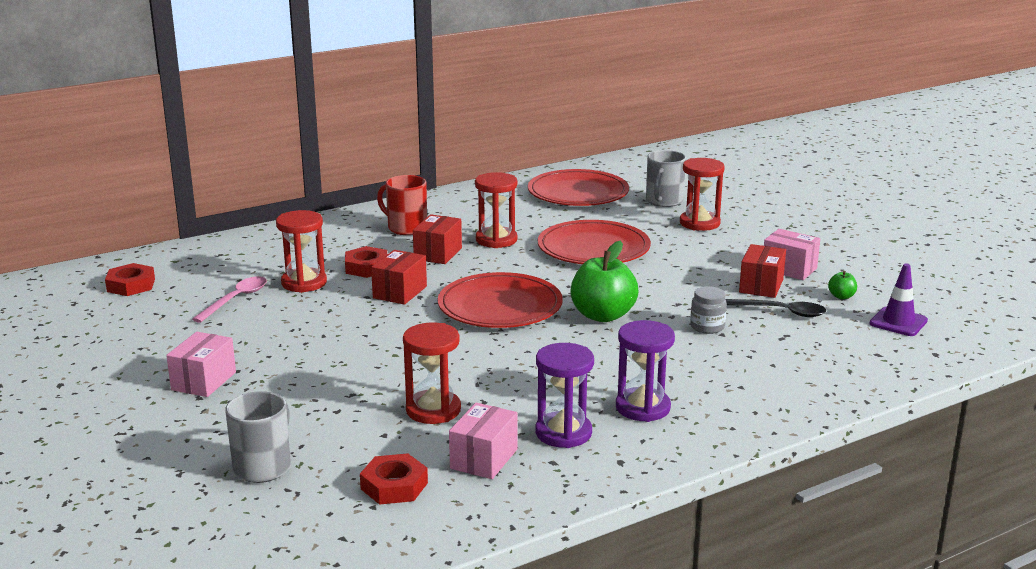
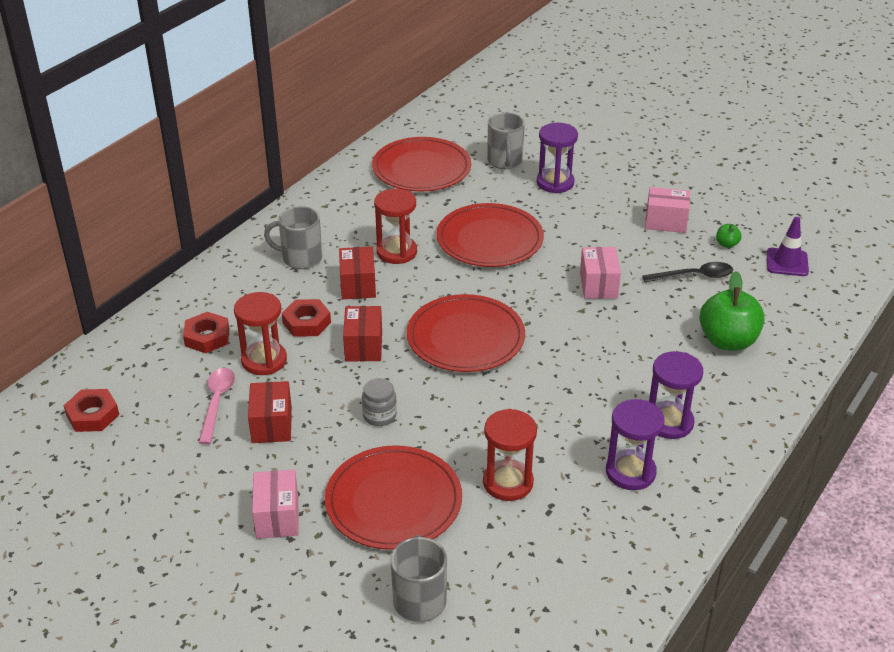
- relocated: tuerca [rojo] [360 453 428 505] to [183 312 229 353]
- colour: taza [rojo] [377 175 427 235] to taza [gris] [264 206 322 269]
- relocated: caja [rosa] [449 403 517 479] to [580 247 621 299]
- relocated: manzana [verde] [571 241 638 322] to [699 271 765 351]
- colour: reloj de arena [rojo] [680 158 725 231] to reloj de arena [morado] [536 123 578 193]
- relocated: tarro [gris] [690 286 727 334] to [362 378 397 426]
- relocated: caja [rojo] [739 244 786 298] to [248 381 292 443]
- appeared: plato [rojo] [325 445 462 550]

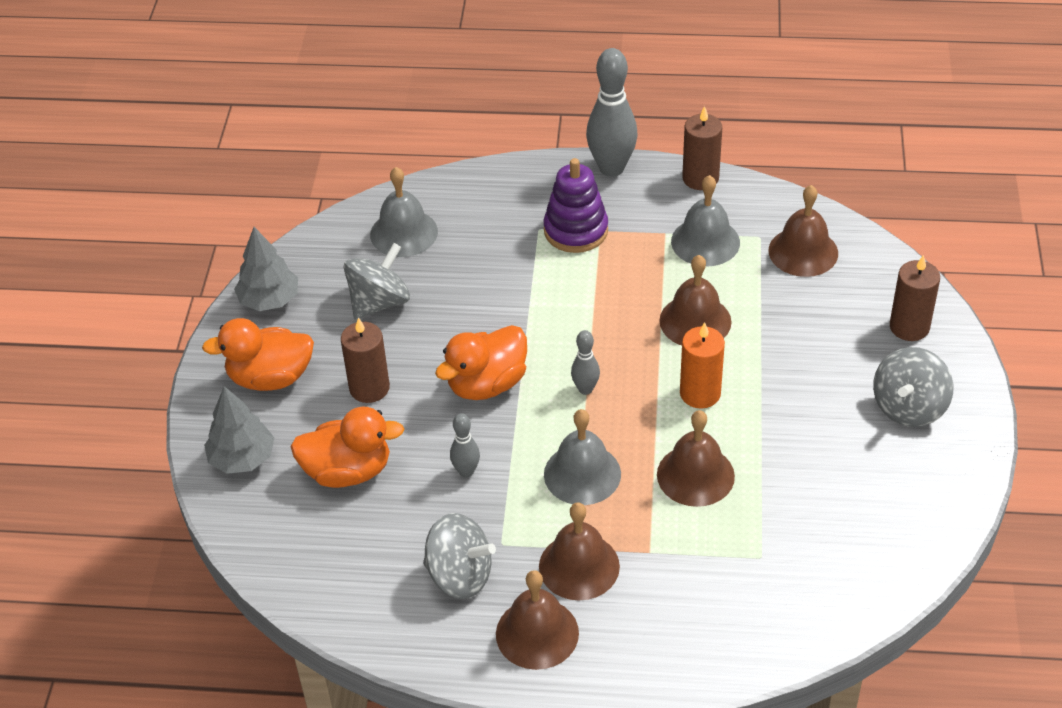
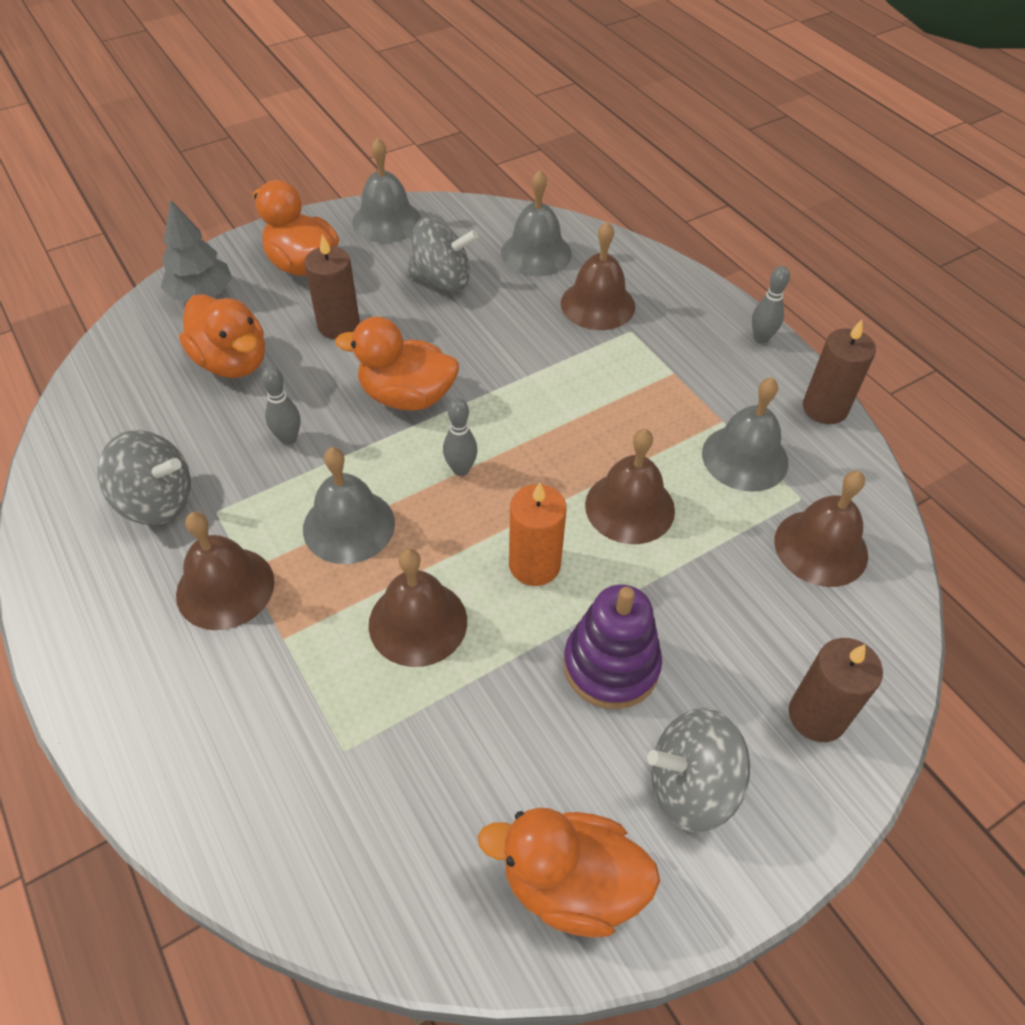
- exchanged: árbol [gris] [234 227 298 311] to campana [gris] [352 138 421 243]
- spun: peonza [gris] [423 513 496 599] = [98 430 191 525] 60 degrees counterclockwise
- relocated: campana [marrón] [496 570 579 670] to [561 221 635 330]
- relocated: juguete apilable [morado] [544 158 608 253] to [564 584 662 709]
- size: bolo [gris] [586 48 638 177] = [752 266 790 344] x0.51
- appeared: pato [naranja] [478 808 660 938]

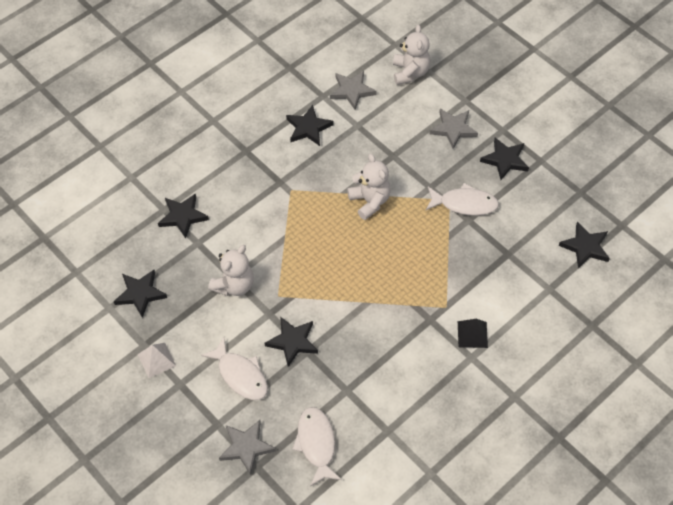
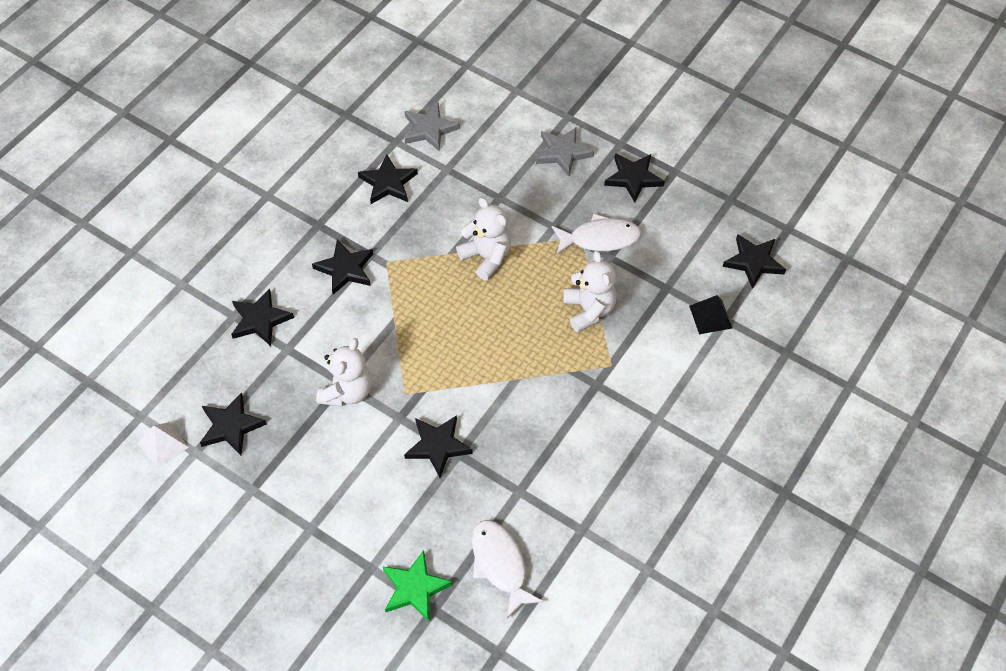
- relocated: pirámide [blanco] [138 343 176 378] to [138 422 189 469]
- missing: pez [blanco] [201 337 268 400]
- colour: estrella [gris] [219 420 276 475] to estrella [verde] [383 550 453 621]
- relocated: osito [blanco] [393 25 430 85] to [563 251 617 332]
- relocated: pirámide [negro] [458 319 488 348] to [689 295 732 334]
- appeared: estrella [negro] [312 239 373 295]

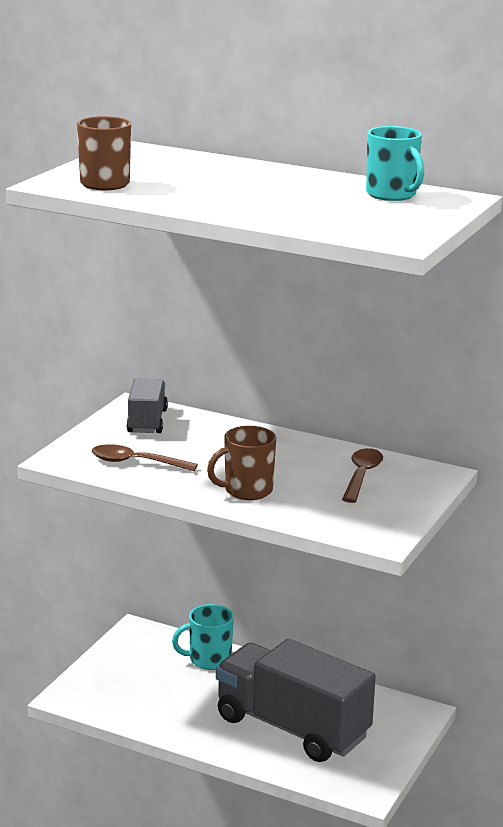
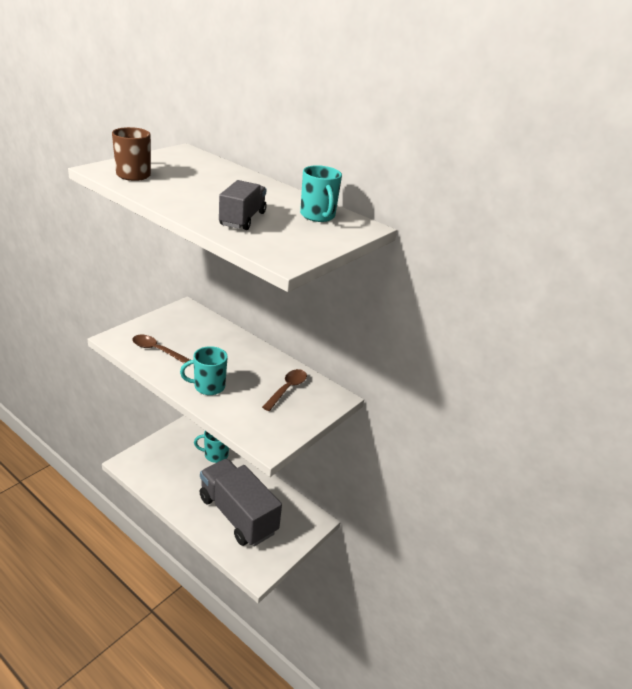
- relocated: camión [gris] [126 378 168 433] to [219 180 267 230]
- colour: taza [marrón] [207 426 276 500] to taza [turquesa] [180 346 228 395]

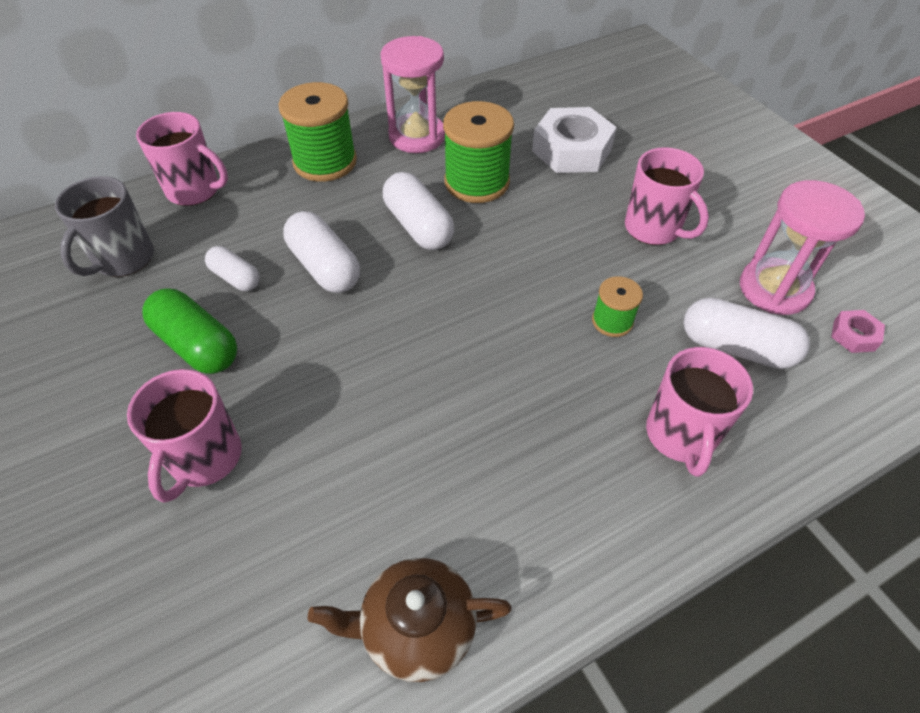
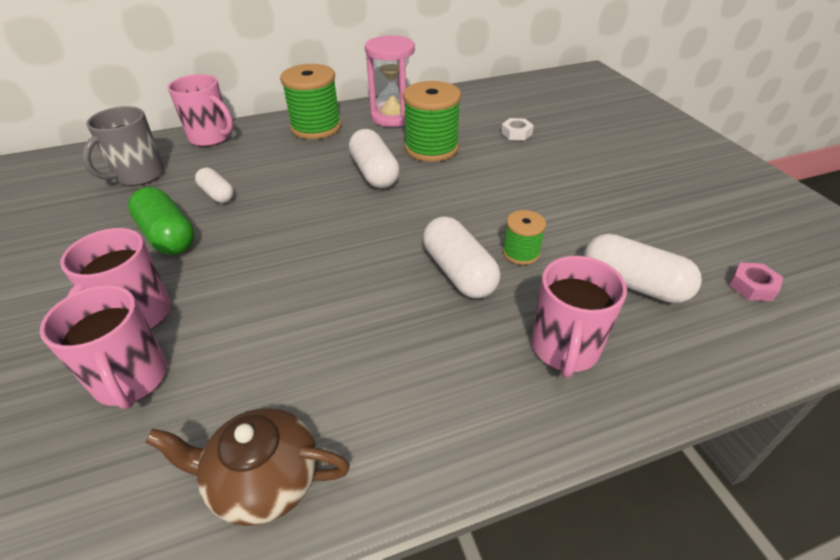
- relocated: cápsula [blanco] [283 211 360 293] to [423 216 500 299]
- size: tuerca [blanco] [532 107 617 173] = [501 118 534 141] x0.46
- relocated: taza [rosa] [625 147 709 245] to [40 285 167 409]
- missing: reloj de arena [rosa] [740 180 865 315]

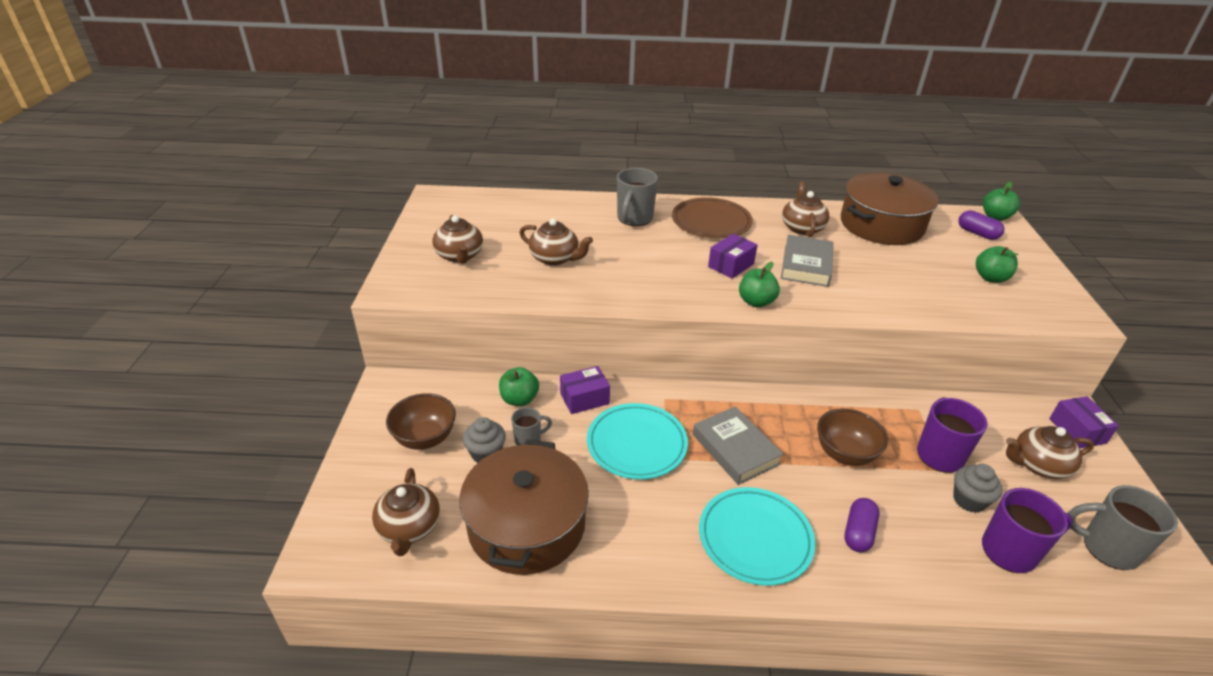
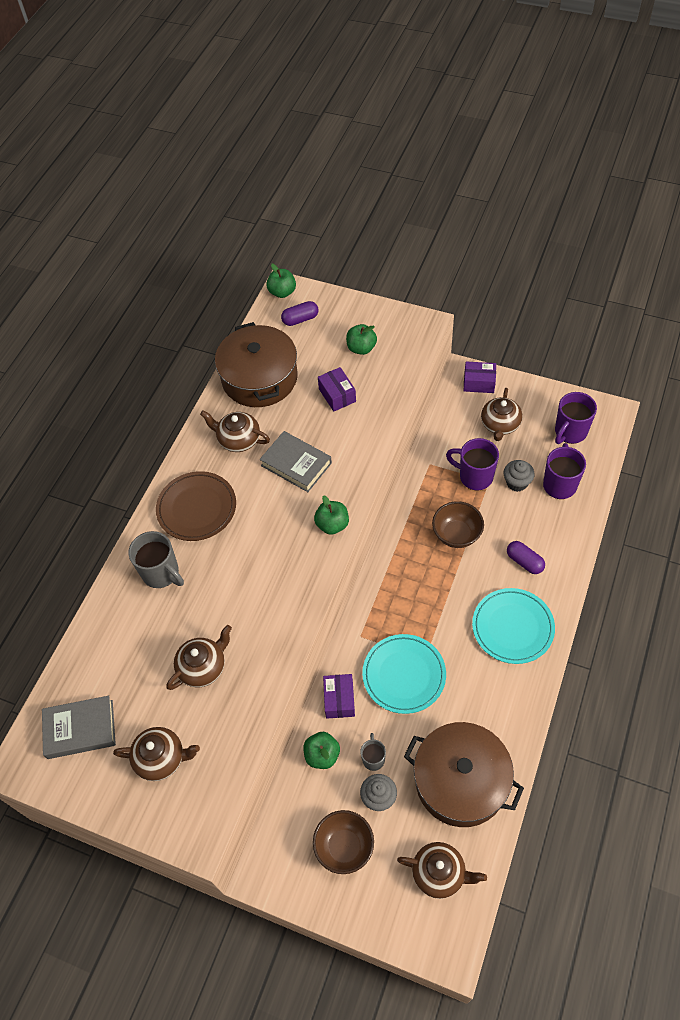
- relocated: libro [gris] [693 406 783 485] to [42 696 116 759]
- relocated: caja [morado] [708 234 758 279] to [318 367 356 412]
- colour: taza [gris] [1068 485 1178 570] to taza [morado] [555 392 597 444]

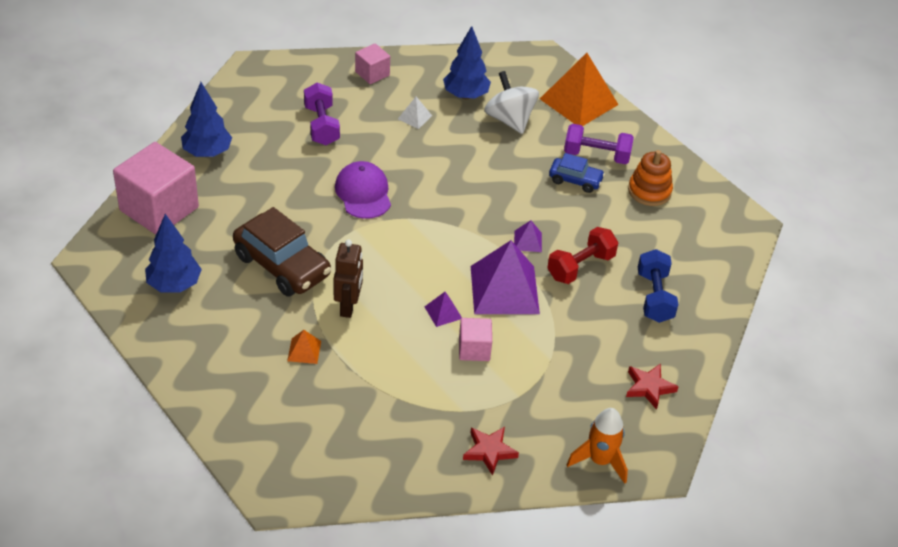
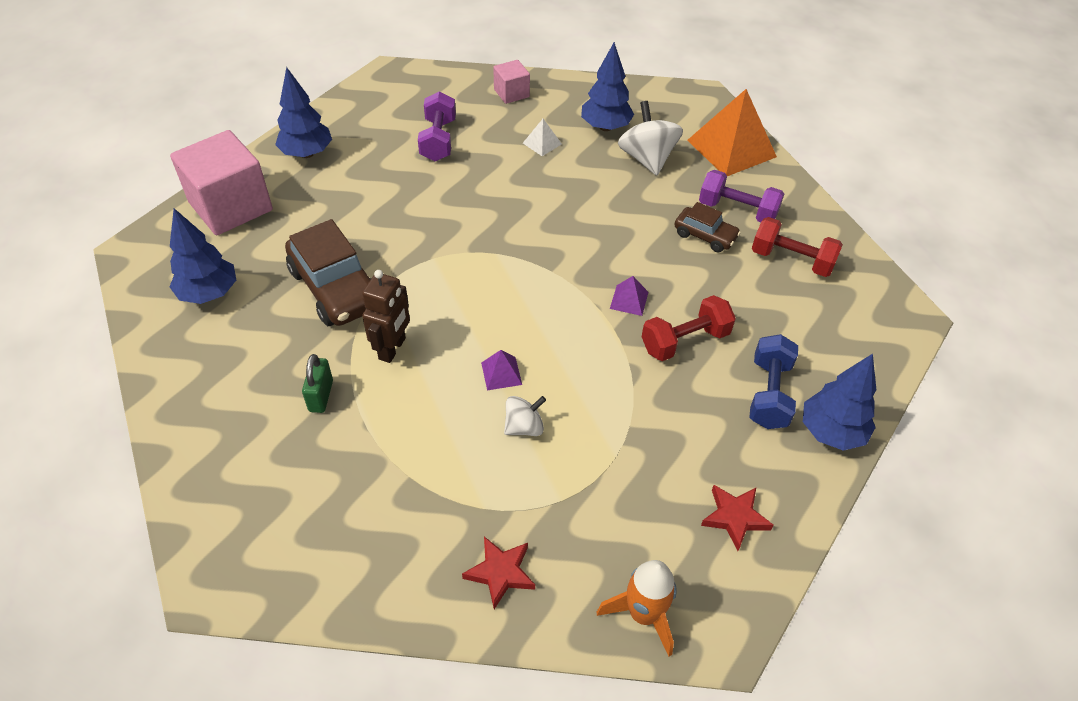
- exchanged: pirámide [naranja] [287 330 321 364] to candado [verde] [302 354 333 413]
- missing: gorra [morado] [335 161 391 219]
- exchanged: cubo [rosa] [459 318 492 361] to peonza [blanco] [504 396 546 436]
- missing: pirámide [morado] [471 240 540 314]
- colour: coche [azul] [549 153 605 193] to coche [marrón] [674 202 741 252]
- exchanged: juguete apilable [naranja] [628 150 673 206] to mancuerna [rojo] [752 217 843 277]
- appeared: árbol [azul] [803 354 876 451]

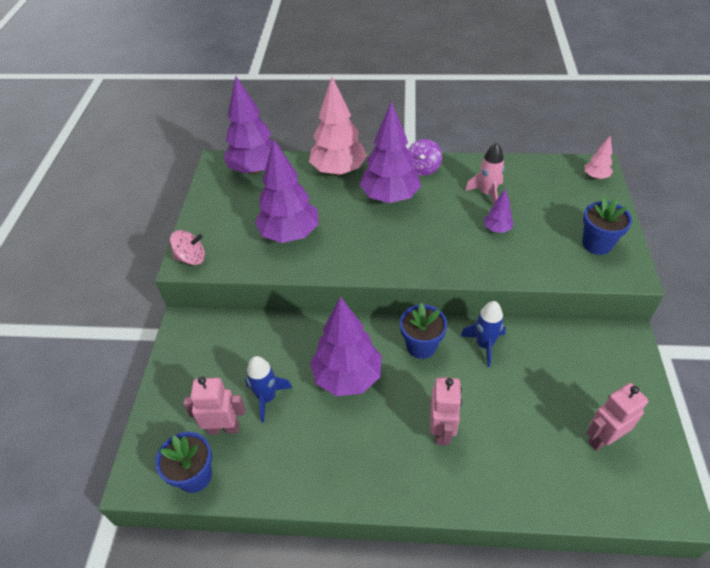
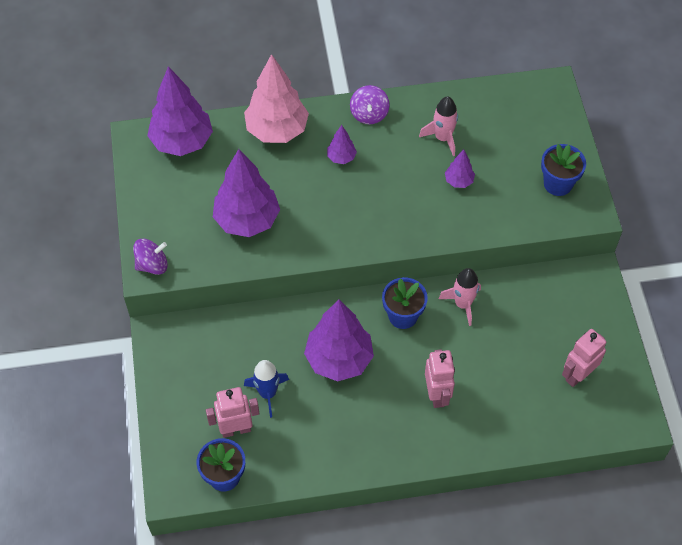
- colour: peonza [rosa] [170 230 205 265] to peonza [morado] [133 238 168 275]
- size: árbol [morado] [360 101 421 203] = [327 125 357 164] x0.46
- colour: cohete [azul] [461 301 506 367] to cohete [rosa] [439 268 481 326]
- missing: árbol [rosa] [585 136 613 179]

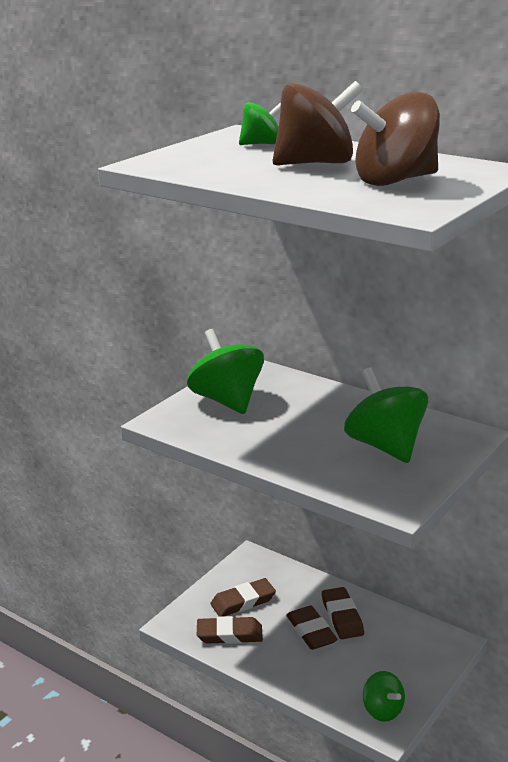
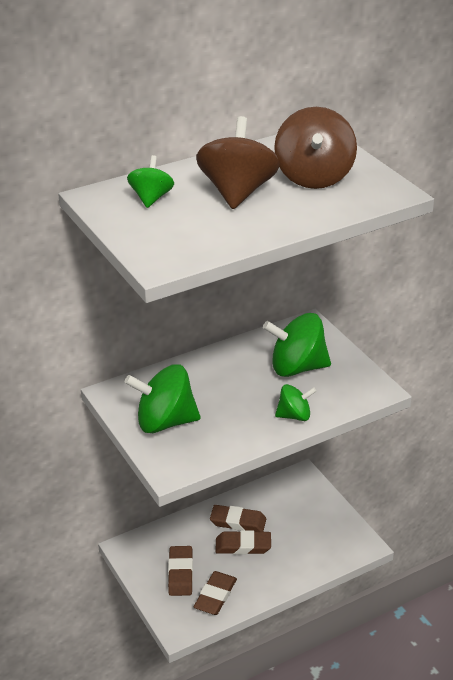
- relocated: peonza [verde] [363 671 405 722] to [275 384 317 421]

